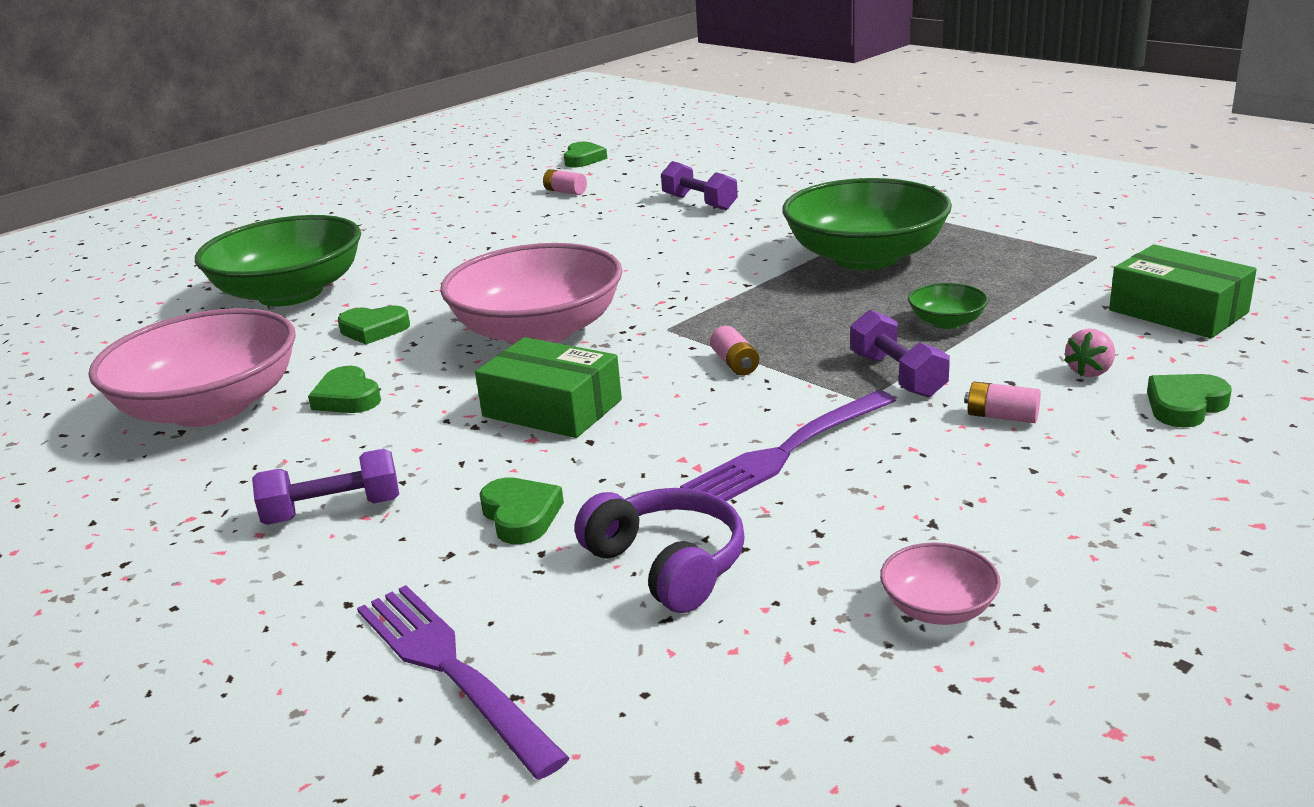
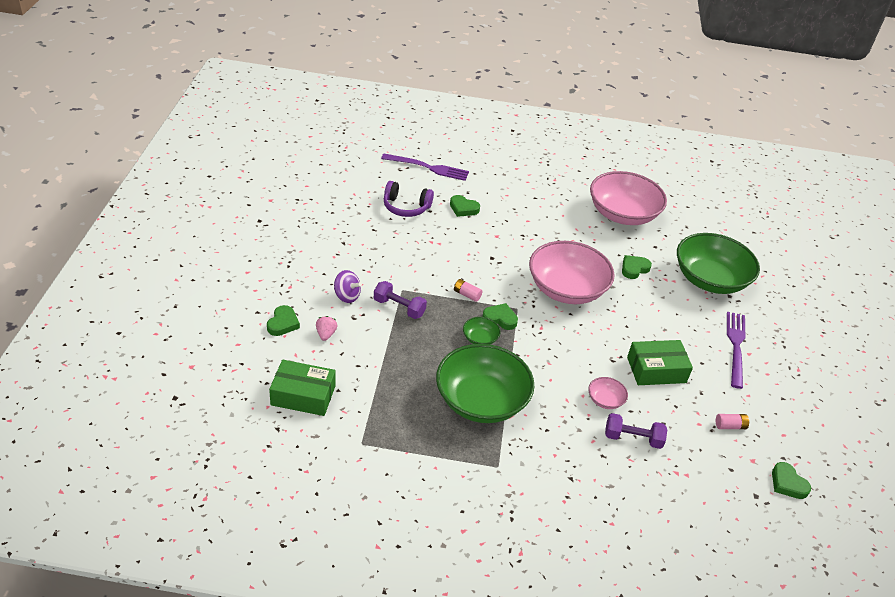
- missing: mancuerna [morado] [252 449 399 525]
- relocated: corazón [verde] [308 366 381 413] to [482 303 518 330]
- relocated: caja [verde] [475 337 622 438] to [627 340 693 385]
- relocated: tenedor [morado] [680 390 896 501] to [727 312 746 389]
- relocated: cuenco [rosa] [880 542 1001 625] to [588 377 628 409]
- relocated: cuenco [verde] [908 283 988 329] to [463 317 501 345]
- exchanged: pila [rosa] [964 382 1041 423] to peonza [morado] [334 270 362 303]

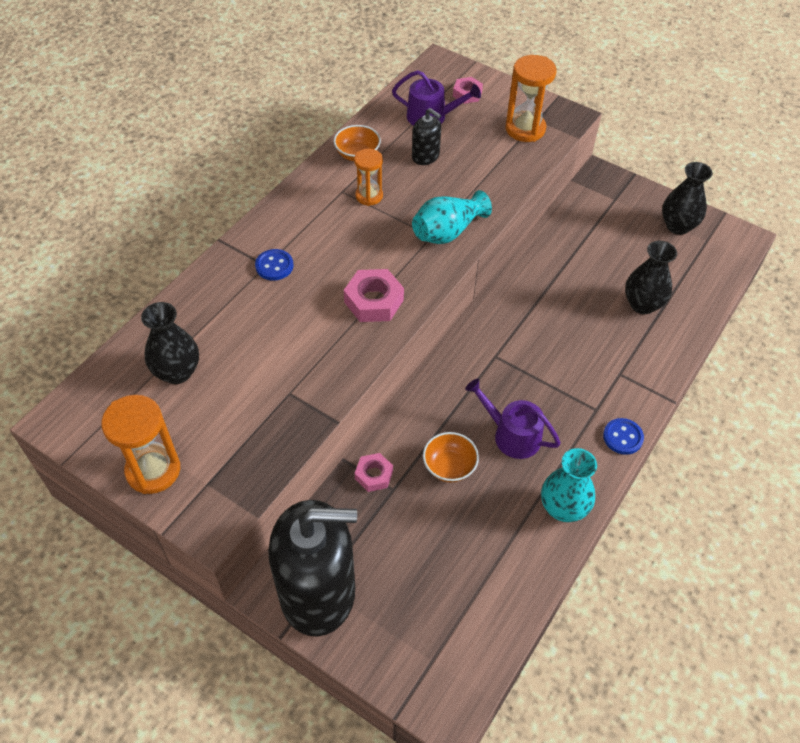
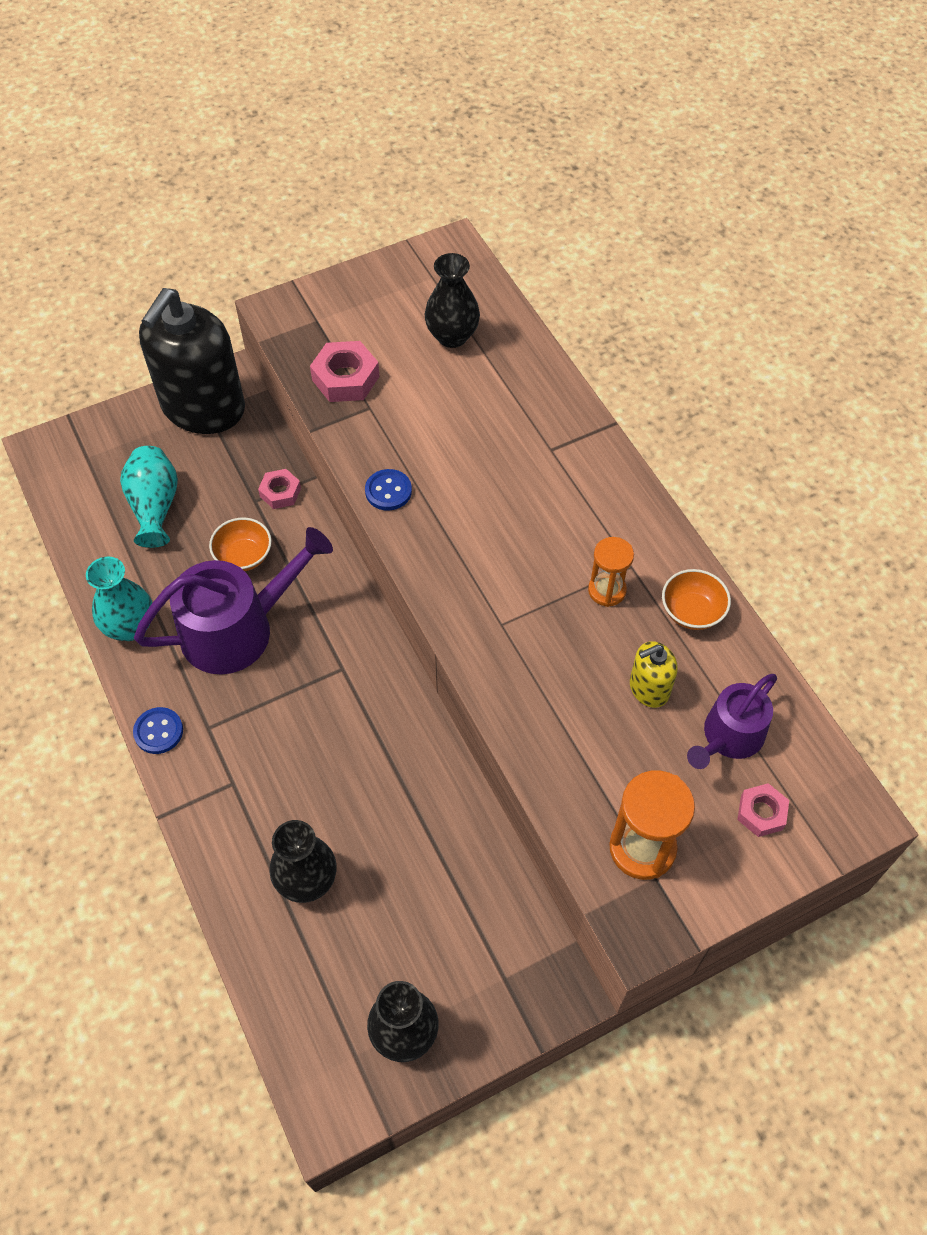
- missing: reloj de arena [naranja] [101 395 180 494]
- relocated: botón [azul] [255 249 293 280] to [365 469 412 510]
- relocated: tuerca [rosa] [344 269 404 322] to [310 341 380 402]
- colour: dispensador de jabón [negro] [412 108 441 165] to dispensador de jabón [amarillo] [630 641 678 708]
- relocated: florero [turquesa] [412 190 492 244] to [120 446 178 548]
- size: regadera [morado] [465 379 561 459] = [134 527 333 675] x1.65

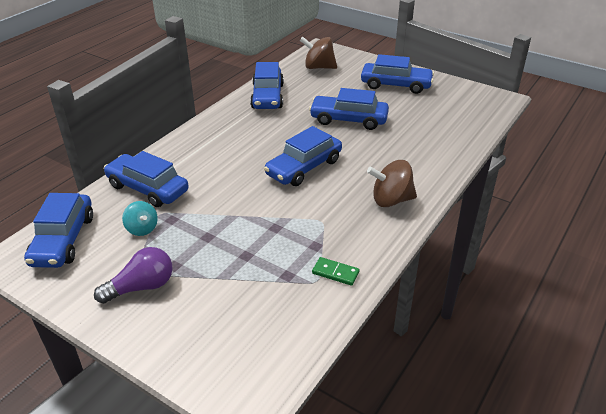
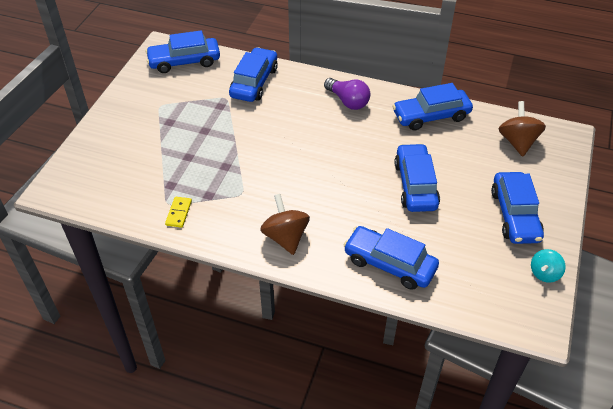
- relocated: bombilla [morado] [94 247 172 304] to [324 78 370 110]
- relocated: peonza [turquesa] [122 201 158 236] to [531 249 566 283]
- relocated: coche [azul] [264 126 342 186] to [343 226 439 290]
- colour: ficha de dominó [verde] [312 257 360 286] to ficha de dominó [amarillo] [165 197 192 228]

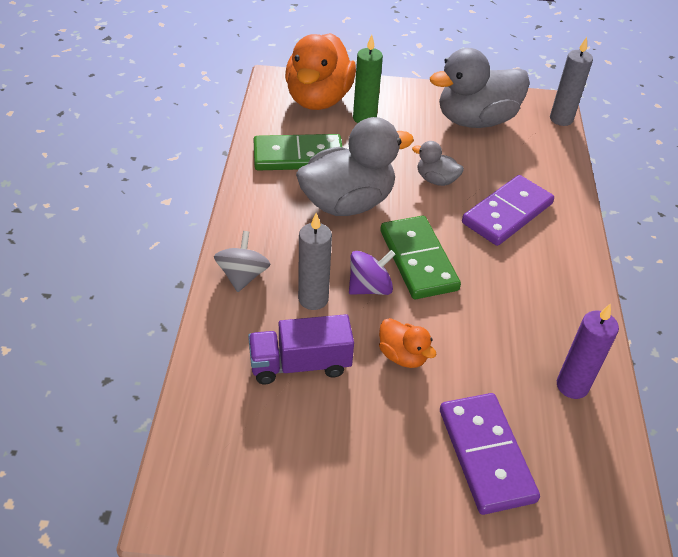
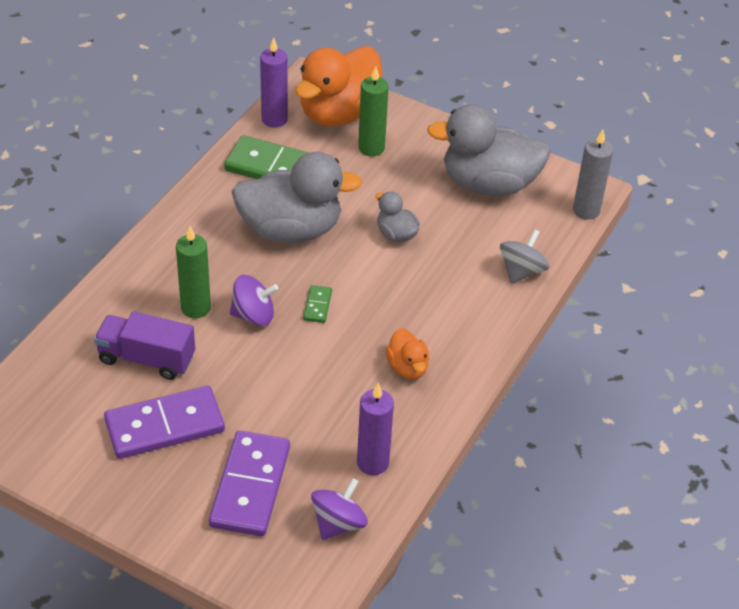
- relocated: peonza [gris] [214 231 270 292] to [500 229 550 284]
- colour: vela [gris] [298 213 332 310] to vela [verde] [176 226 211 318]
- relocated: pato [naranja] [379 318 437 368] to [386 328 429 379]
- size: ficha de dominó [verde] [380 216 461 299] = [303 285 332 323] x0.44
- relocated: ficha de dominó [morado] [462 175 554 246] to [104 386 225 459]
- appeared: vela [morado] [260 37 288 128]
- appeared: peonza [morado] [311 478 368 540]

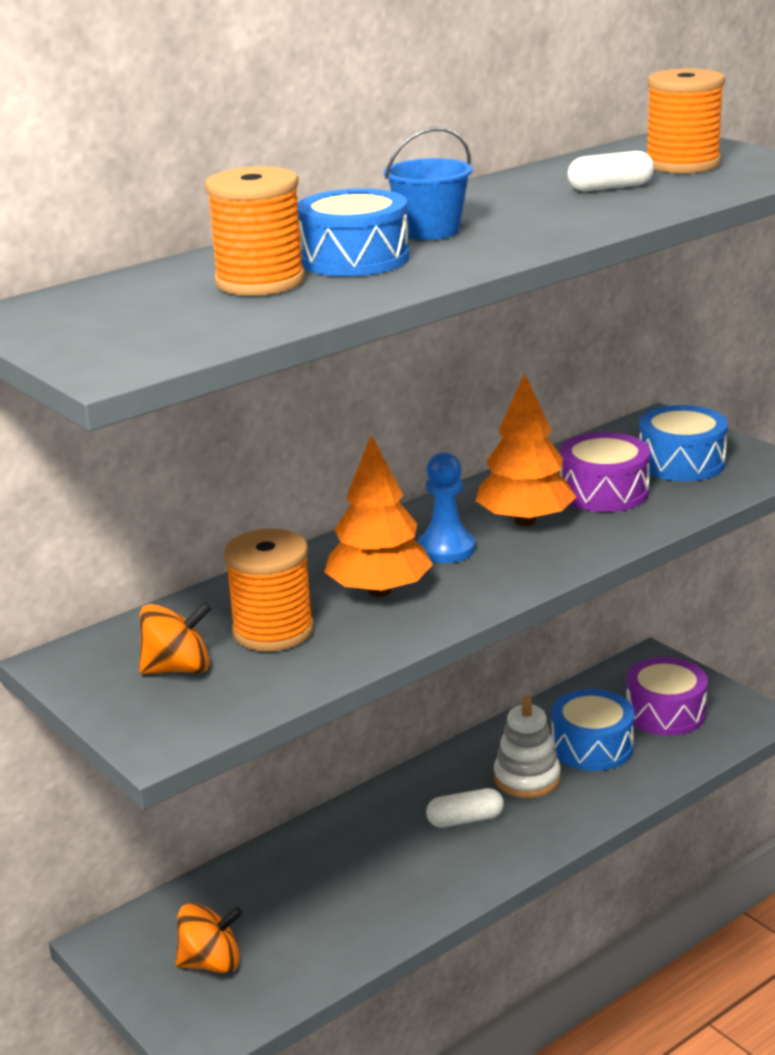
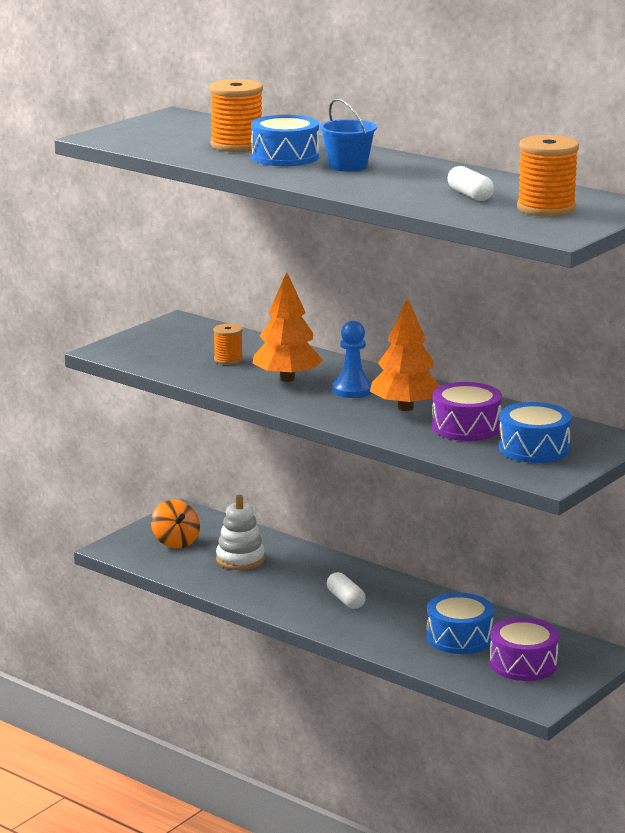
- missing: peonza [naranja] [139 602 211 674]
- size: carrete [naranja] [224 529 314 652] = [214 324 243 365] x0.57
- relocated: juguete apilable [blanco] [494 696 561 798] to [216 495 265 570]

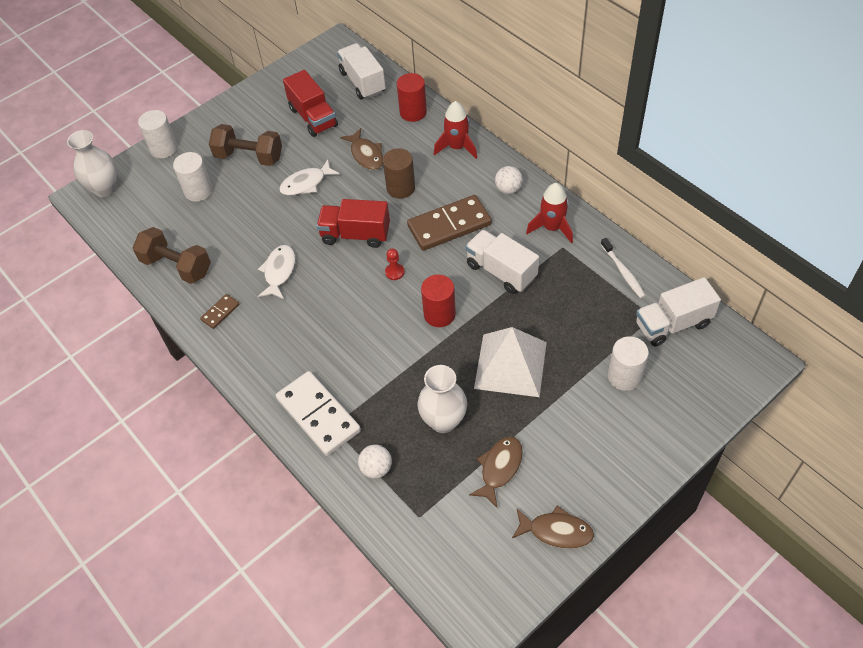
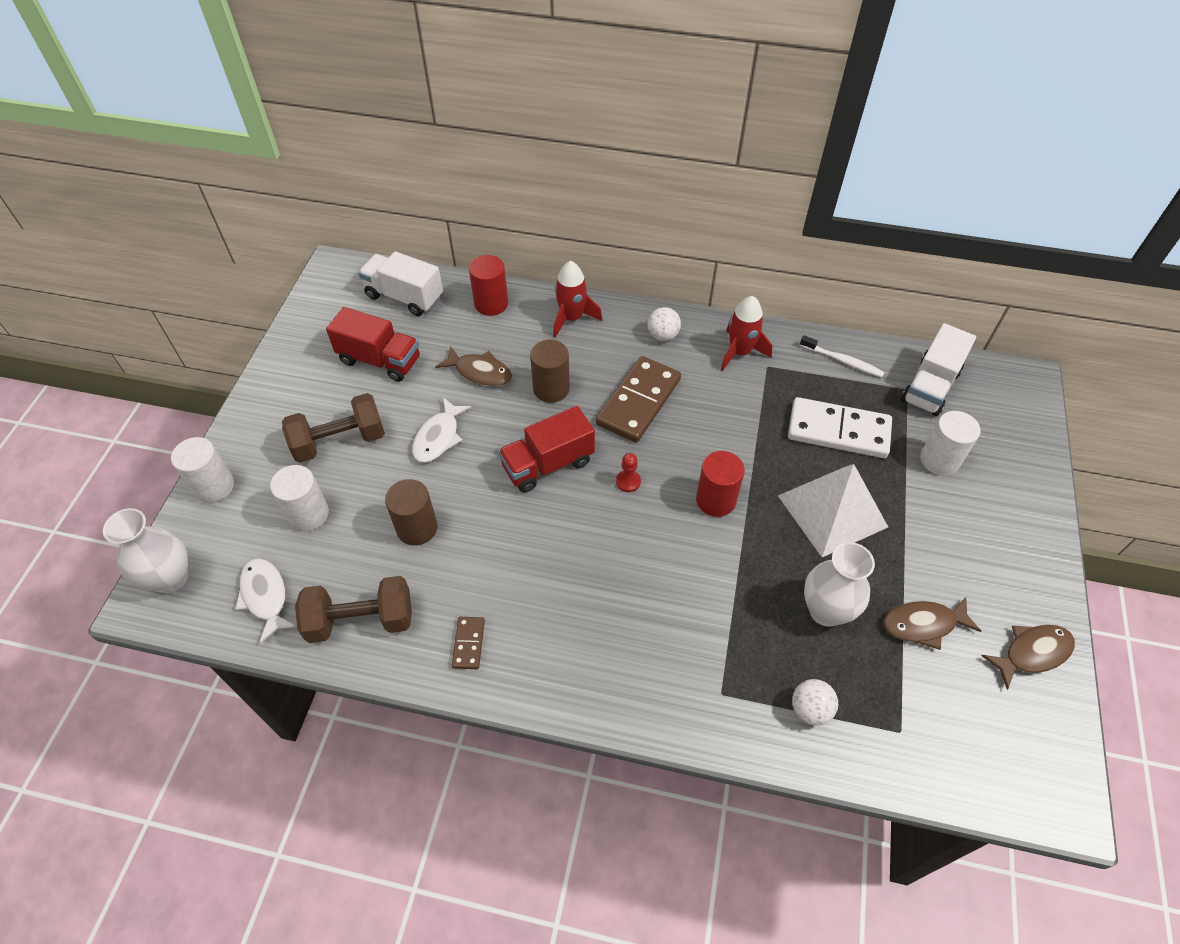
- relocated: pez [blanco] [258 245 295 299] to [235 558 297 644]
- relocated: ficha de dominó [blanco] [276 371 361 456] to [788 397 892 458]
- missing: camión [blanco] [465 230 539 294]
- spun: pez [marrón] [469 436 523 507] = [883 597 981 650] 90 degrees counterclockwise
- appeared: cilindro [marrón] [385 479 438 546]

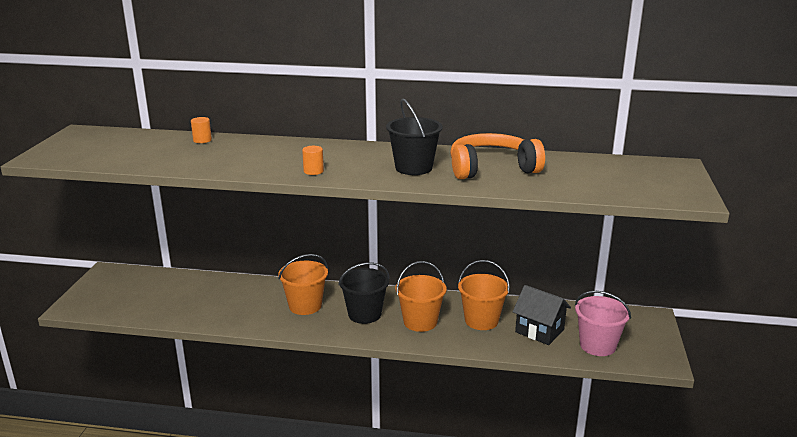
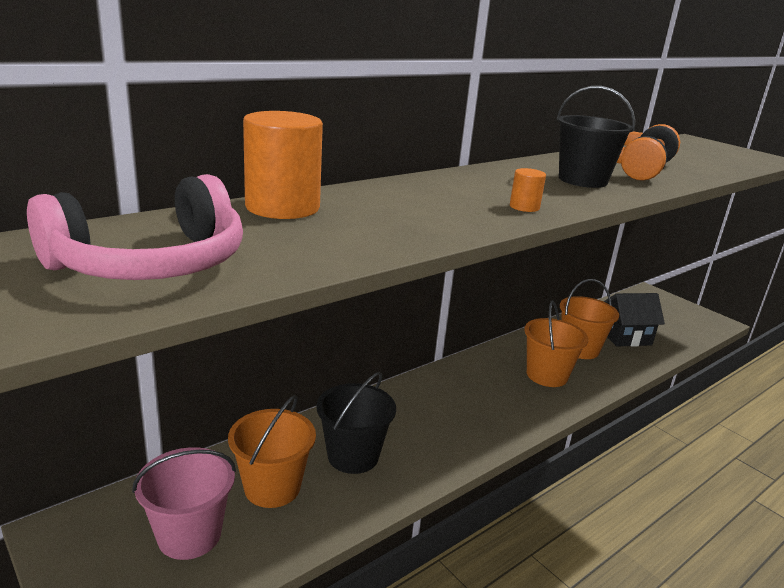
- size: cilindro [naranja] [191 117 212 143] = [243 111 323 219] x2.23
- relocated: balde [naranja] [278 254 328 315] to [228 395 316 508]
- relocated: balde [negro] [338 262 390 324] to [316 372 396 474]
- relocated: balde [rosa] [575 291 631 356] to [132 447 236 560]
- appeared: auriculares [rosa] [27 174 243 280]

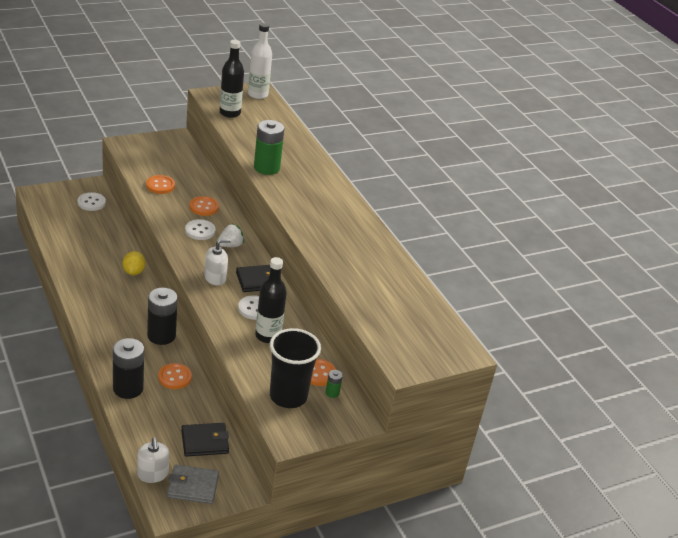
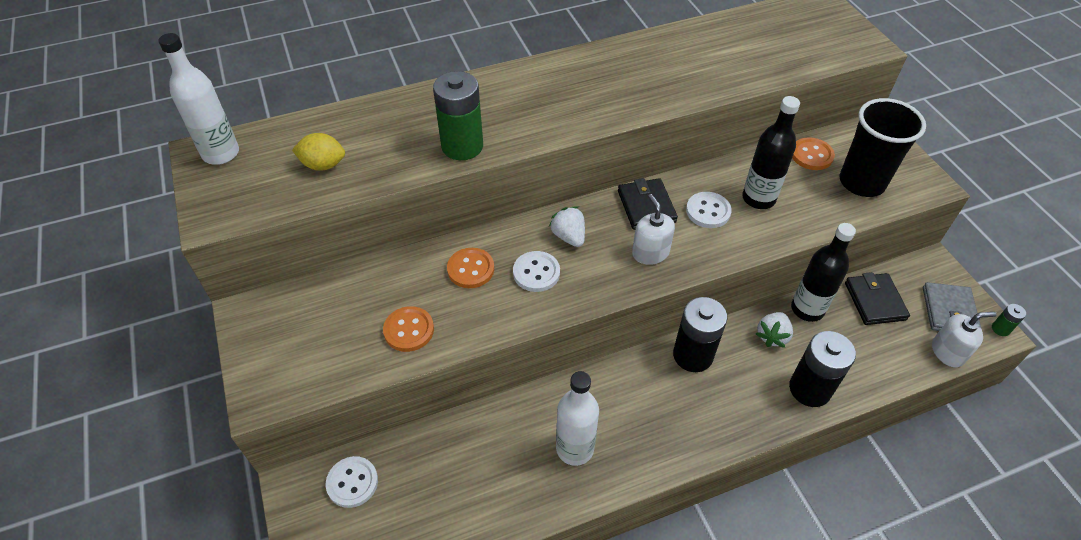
- relocated: limón [amarillo] [123 251 146 275] to [292 133 345 171]
- exchanged: botón [naranja] [158 363 192 389] to fresa [blanco] [756 312 793 348]
- relocated: botella [negro] [219 40 244 118] to [791 223 856 322]
- relocated: pila [verde] [326 370 343 398] to [992 304 1026 336]
- appeared: botella [blanco] [556 371 599 466]

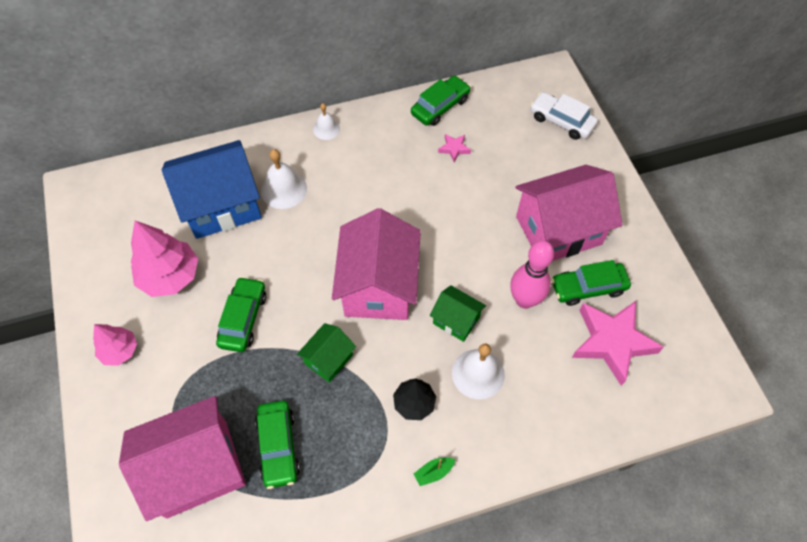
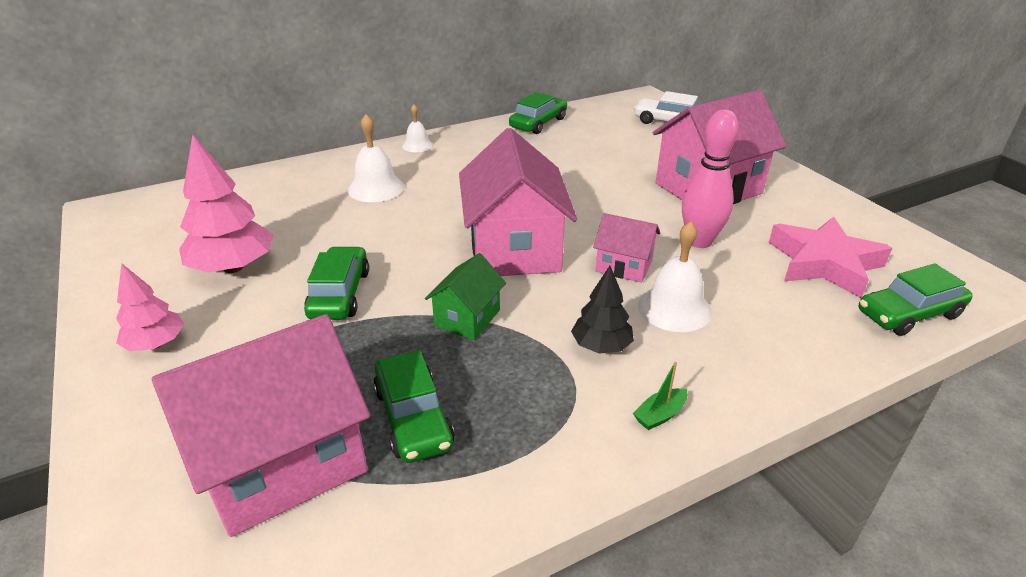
- missing: casa [azul] [162 140 262 239]
- colour: casa [verde] [430 286 486 342] to casa [rosa] [593 213 660 283]
- missing: estrella [rosa] [438 134 471 162]
- relocated: coche [verde] [551 260 631 306] to [859 264 973 336]

